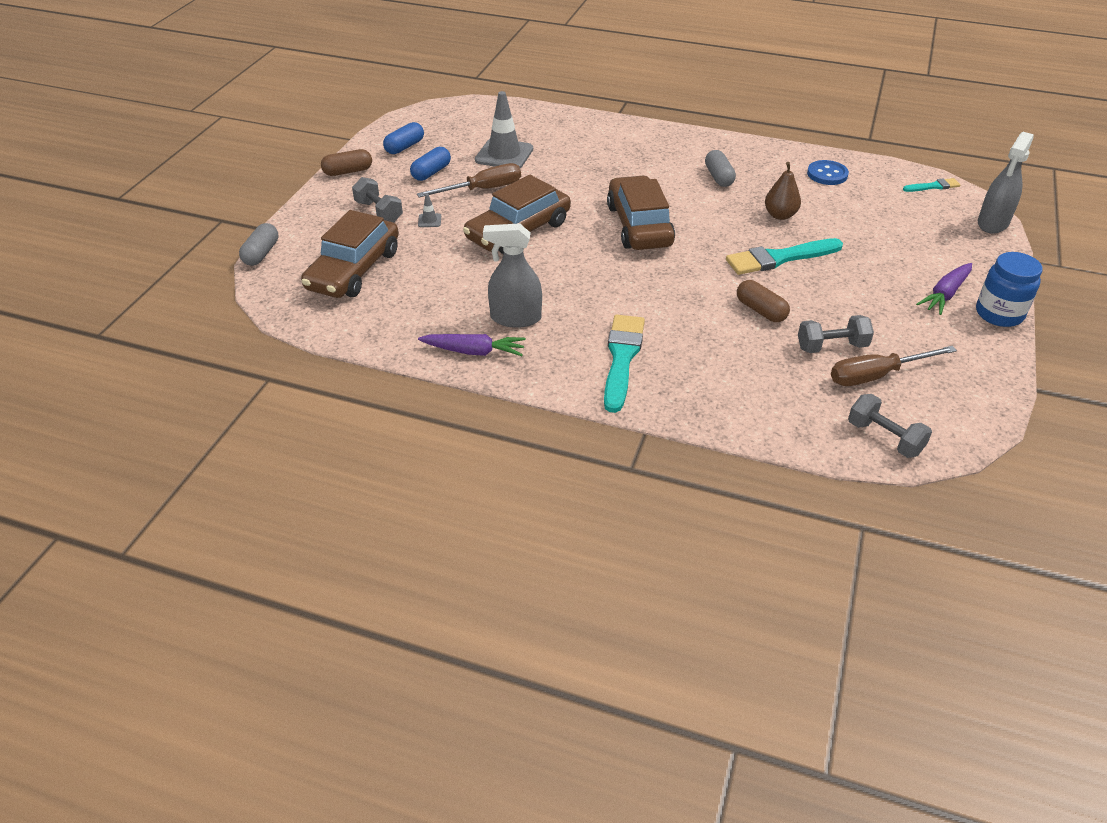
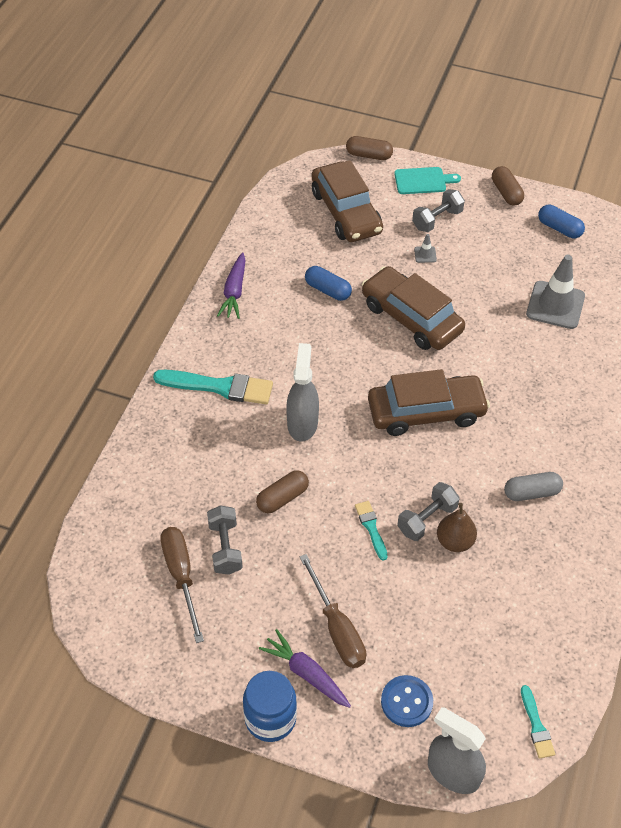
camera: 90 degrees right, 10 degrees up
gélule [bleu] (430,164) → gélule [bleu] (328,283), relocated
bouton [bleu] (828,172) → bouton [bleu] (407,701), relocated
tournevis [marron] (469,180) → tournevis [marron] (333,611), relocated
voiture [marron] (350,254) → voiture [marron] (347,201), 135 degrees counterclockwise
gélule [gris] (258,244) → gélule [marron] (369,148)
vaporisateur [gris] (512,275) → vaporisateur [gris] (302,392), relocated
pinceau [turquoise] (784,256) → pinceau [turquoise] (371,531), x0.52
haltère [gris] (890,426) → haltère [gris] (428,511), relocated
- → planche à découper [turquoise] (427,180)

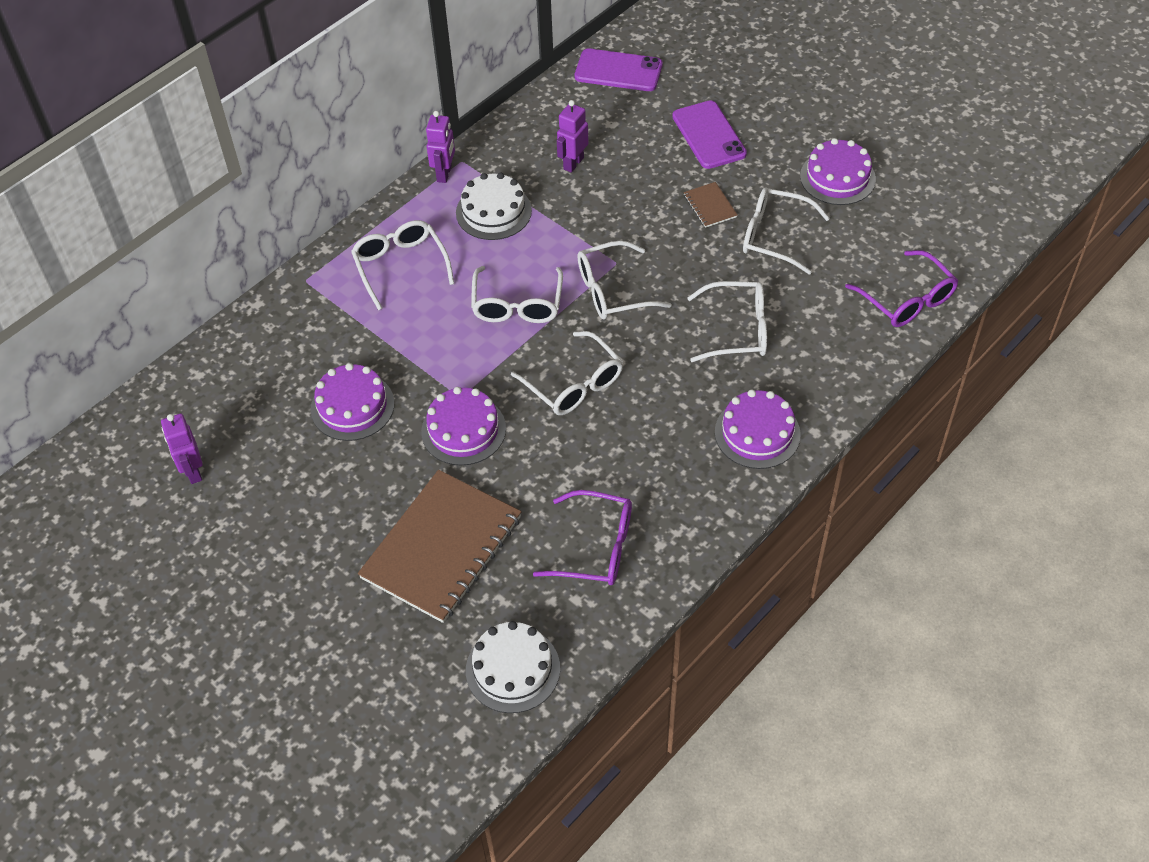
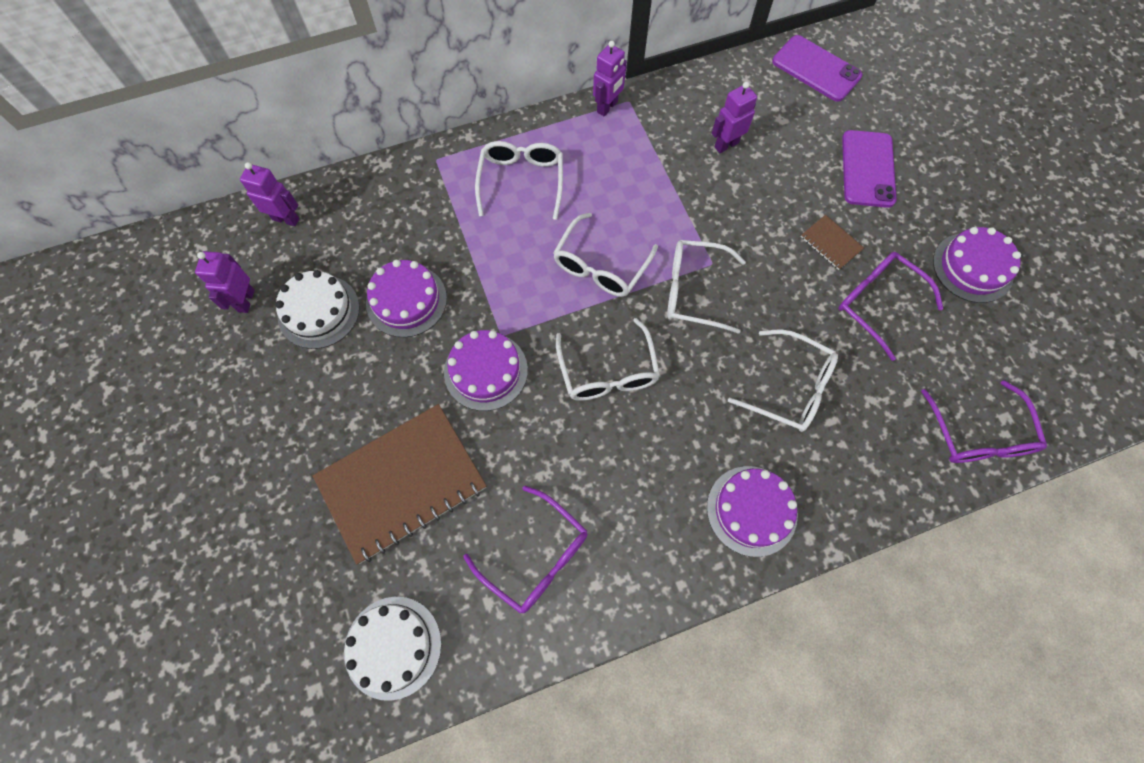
camera: 25 degrees right, 15 degrees up
gâteau [blanc] (494,206) → gâteau [blanc] (317,309), relocated
carnet [marron] (711,205) → carnet [marron] (832,242), 45 degrees counterclockwise
lunettes [blanc] (786,231) → lunettes [violet] (890,306)
- → robot [violet] (269,194)

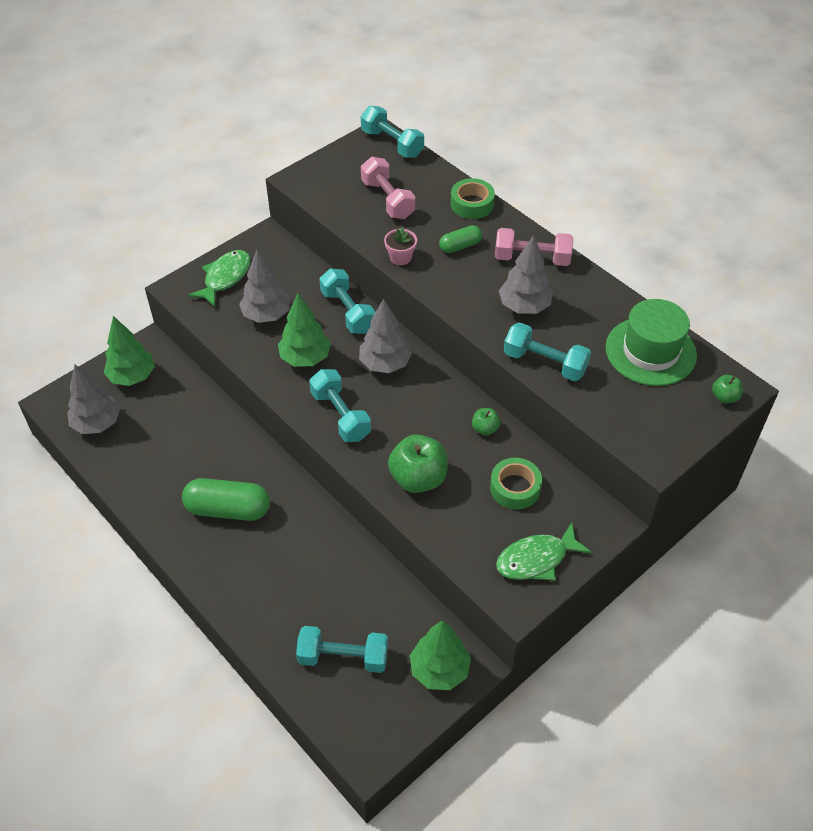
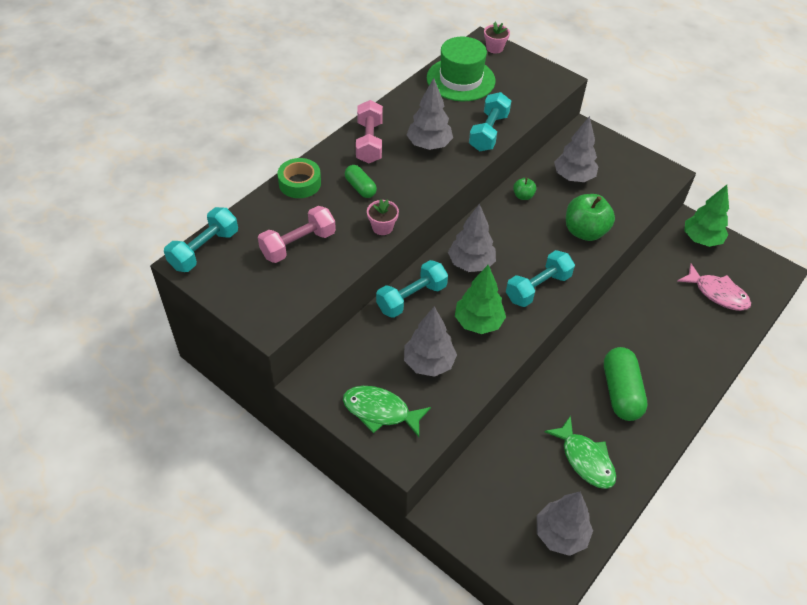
camera: 100 degrees left, 0 degrees up
arbre [vert] (129,351) → -
pomme [vert] (727,389) → pot de fleurs [rose] (497,37)
ruban adhésif [vert] (516,483) → arbre [gris] (576,149)
poisson [vert] (544,552) → poisson [vert] (580,452), relocated
haltère [turquoise] (342,649) → poisson [rose] (714,287)

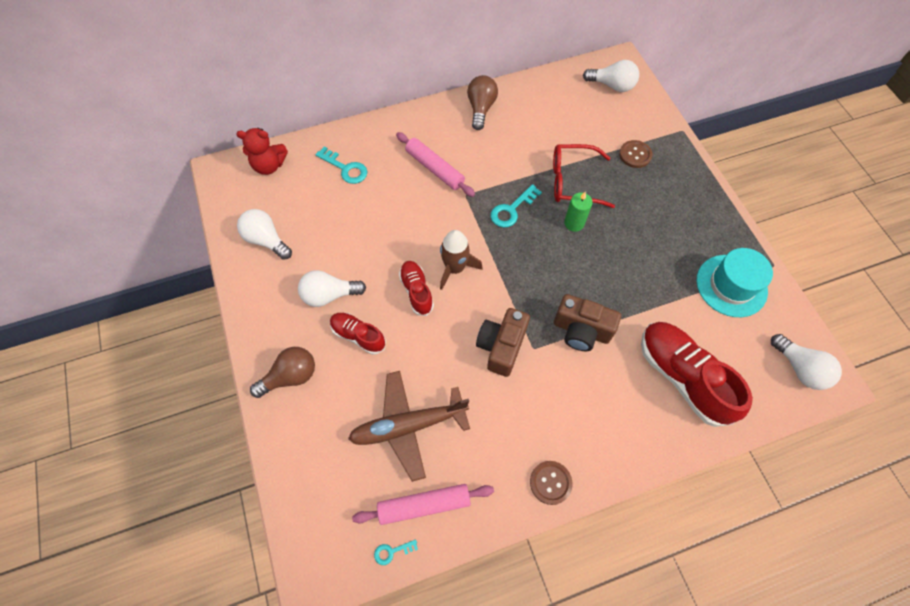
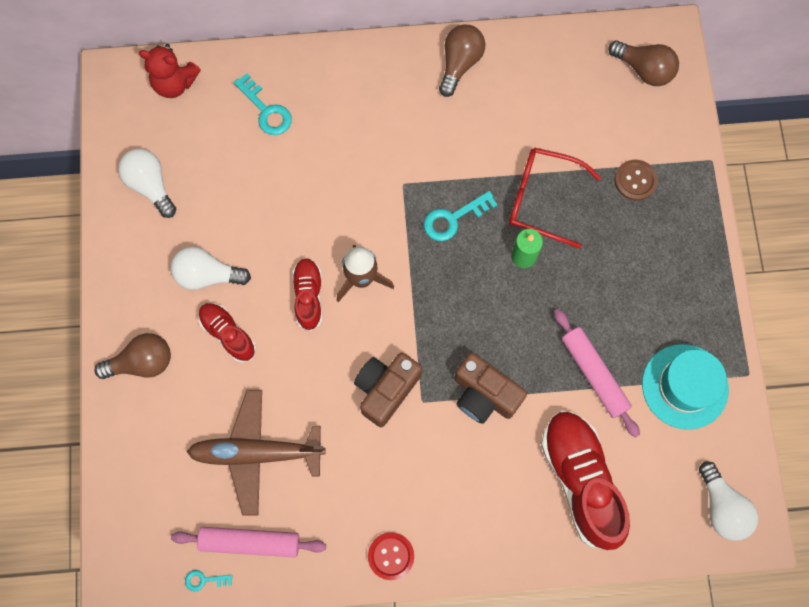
camera: 15 degrees right, 10 degrees up
ampoule [blanc] (611,76) → ampoule [marron] (643,63)
rouleau à pâtisserie [rose] (435,164) → rouleau à pâtisserie [rose] (597,373), relocated
bouton [marron] (551,483) → bouton [rouge] (391,556)

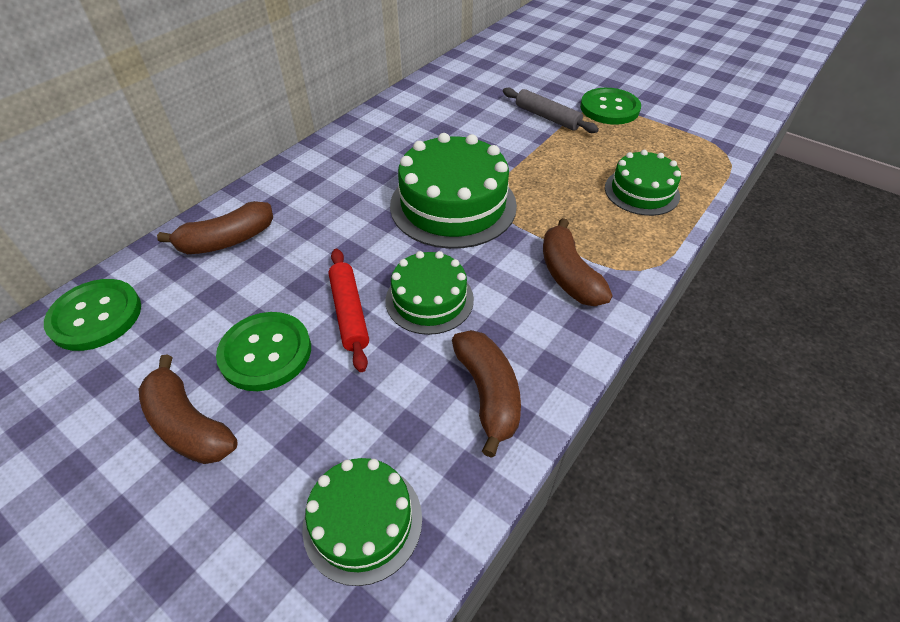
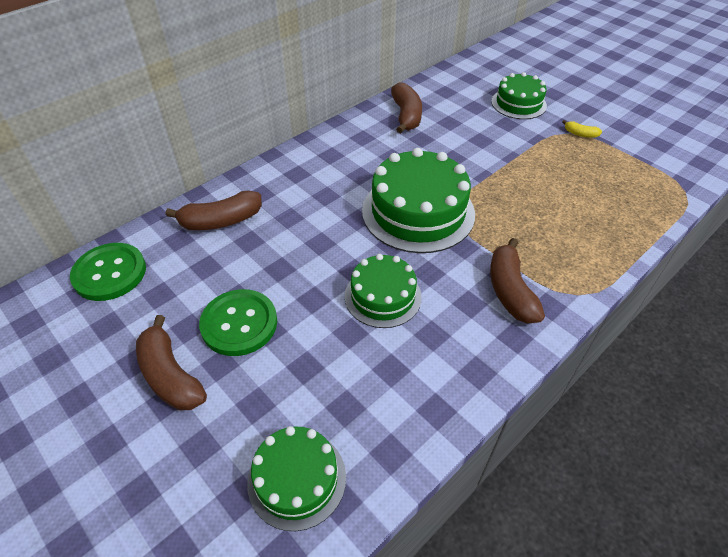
camera: 10 degrees right, 0 degrees up
rouleau à pâtisserie [gris] (551,110) → -
bouton [vert] (610,106) → banane [jaune] (582,129)
gâteau [vert] (643,183) → gâteau [vert] (519,95), relocated
rouleau à pâtisserie [rouge] (349,310) → -
banane [marron] (486,394) → banane [marron] (406,108), relocated

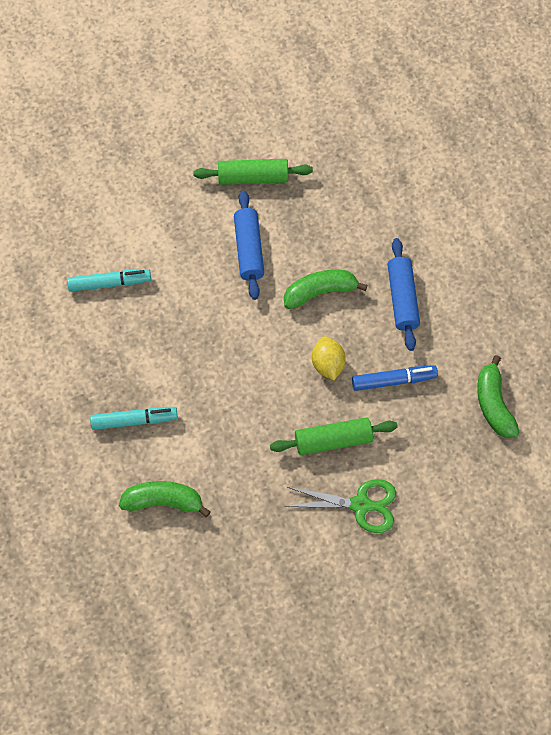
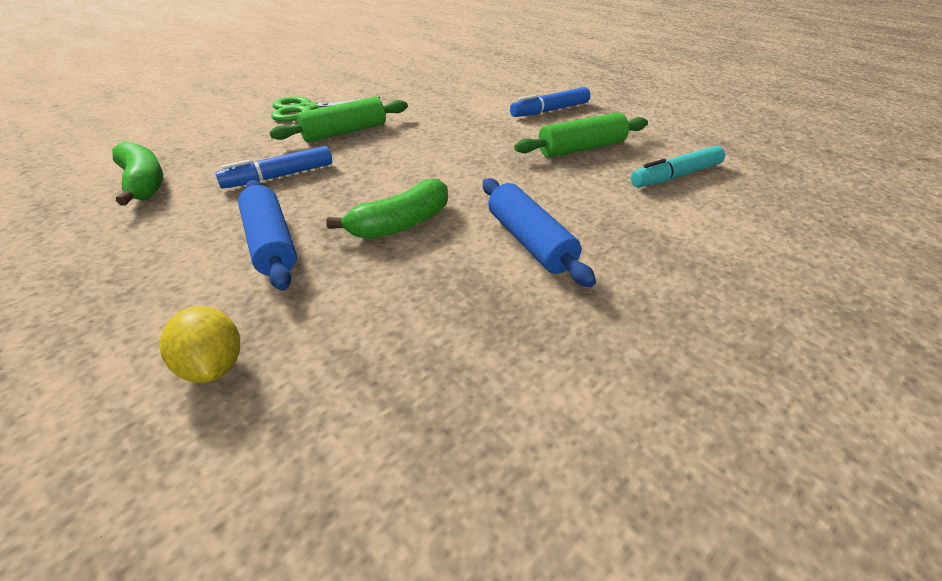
camera: 160 degrees right, 25 degrees down
rouleau à pâtisserie [vert] (253,172) → rouleau à pâtisserie [vert] (581,134), relocated
citron [jaune] (328,358) → citron [jaune] (200,344), relocated
feutre [turquoise] (134,418) → feutre [bleu] (550,102)
banane [vert] (164,499) → -

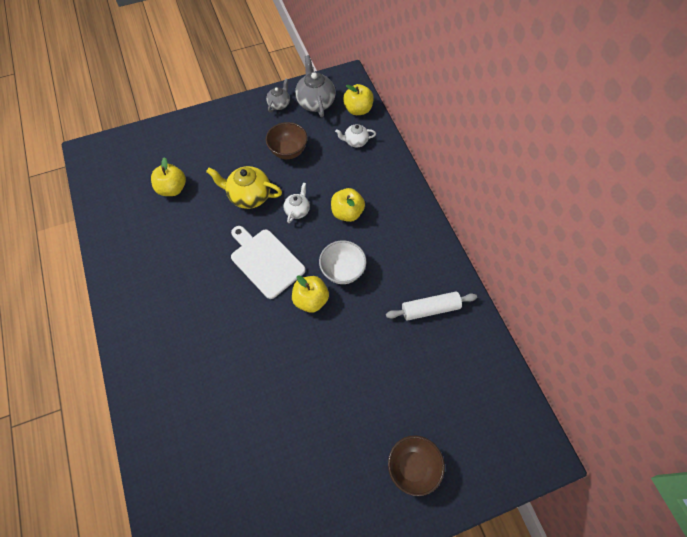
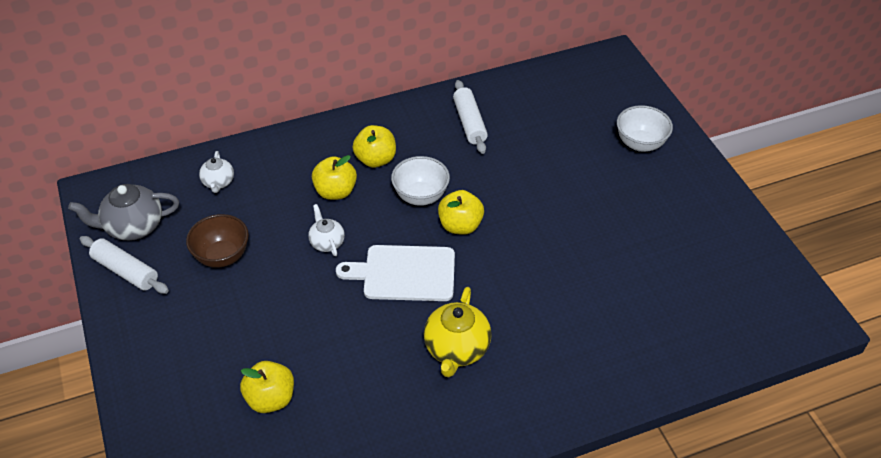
camera: 90 degrees left, 15 degrees down
théière [gris] (278,95) → rouleau à pâtisserie [blanc] (124,265)
pomme [jaune] (358,99) → pomme [jaune] (374,146), relocated
théière [jaune] (244,187) → théière [jaune] (458,332), relocated
théière [blanc] (296,203) → théière [blanc] (326,230), 45 degrees clockwise
planche à découper [blanc] (268,262) → planche à découper [blanc] (395,273), 45 degrees clockwise
bol [marron] (416,465) → bol [blanc] (645,128)

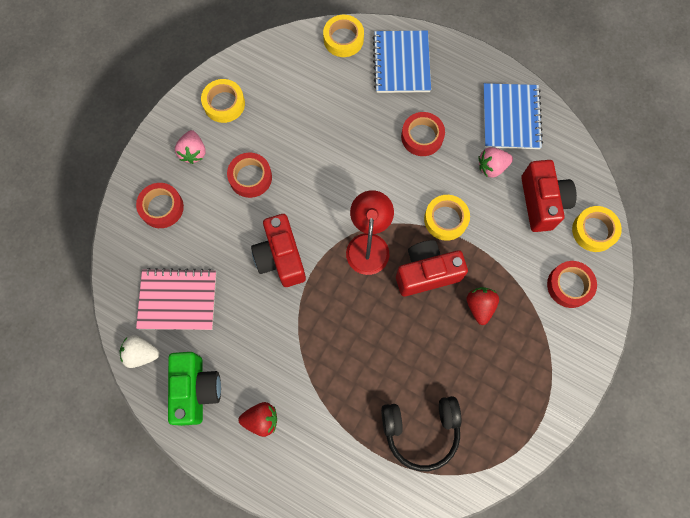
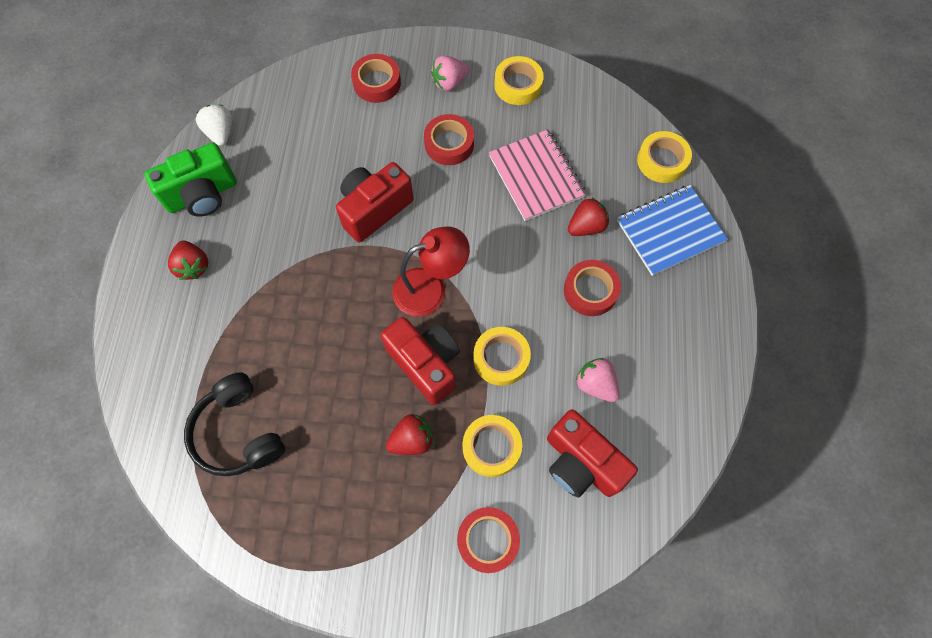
camera: 65 degrees right, 5 degrees down
carnet [bleu] (513,116) → -
appareil photo [rouge] (549,196) → appareil photo [rouge] (592,454), 75 degrees clockwise
ruban adhésif [jaune] (597,229) → ruban adhésif [jaune] (492,446), relocated
carnet [rose] (176,299) → carnet [rose] (537,175), relocated
- → fraise [rouge] (588,216)

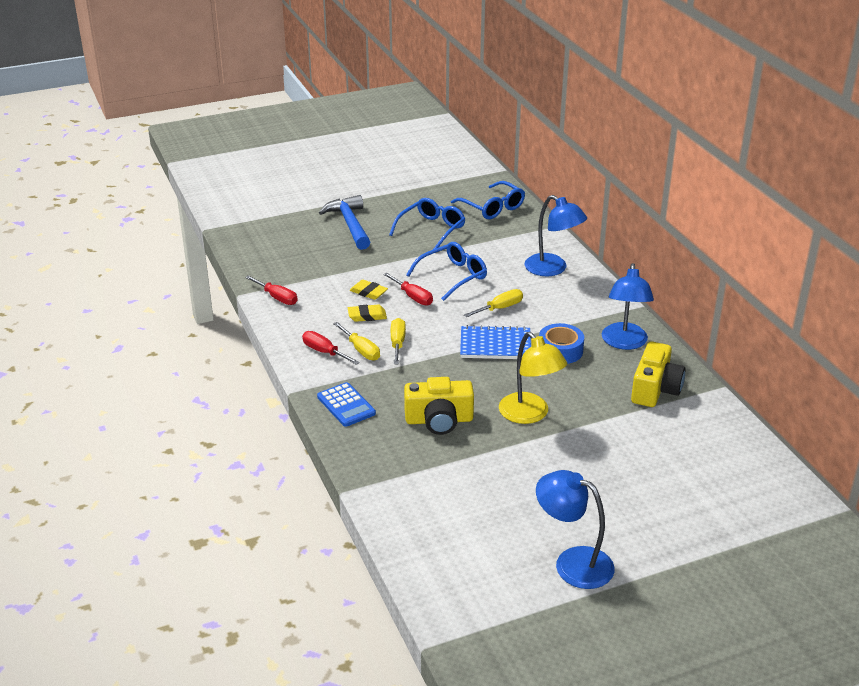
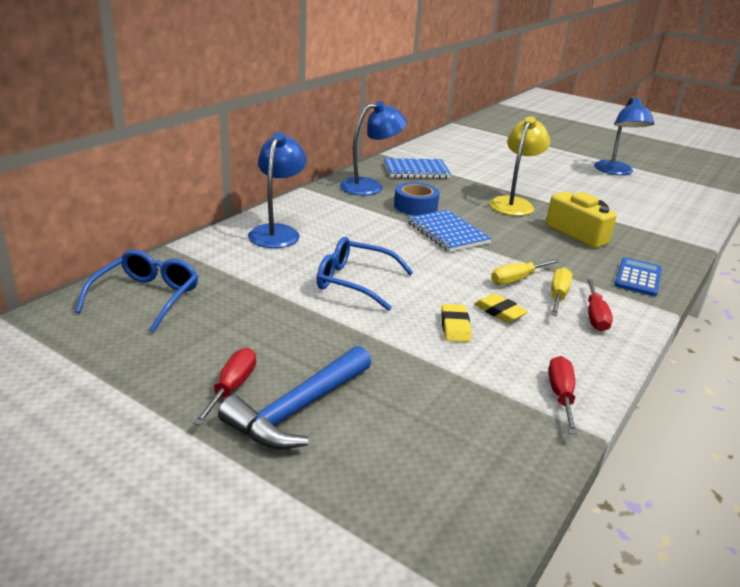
camera: 125 degrees left, 5 degrees down
lunettes [bleu] (427,223) → -
tournevis [rouge] (408,289) → tournevis [rouge] (224,387), relocated
tournevis [jaune] (493,303) → -
appareil photo [jaune] (658,374) → carnet [bleu] (417,168)

